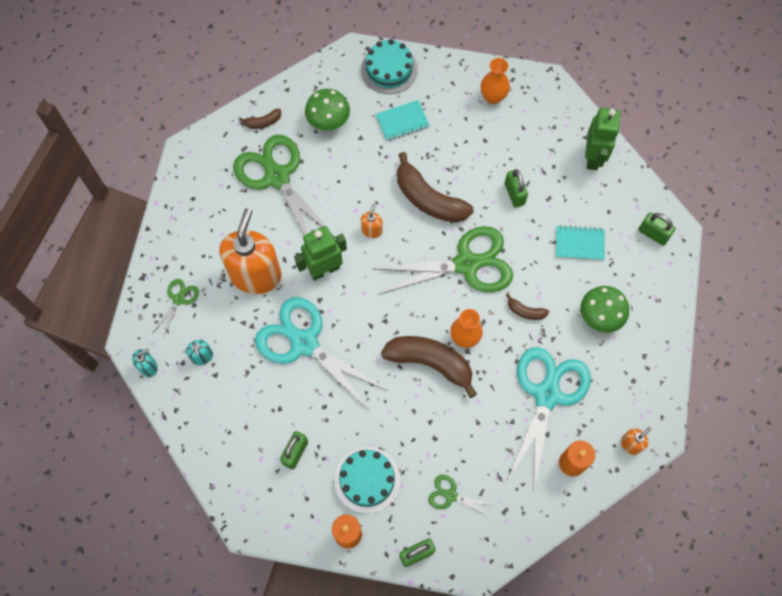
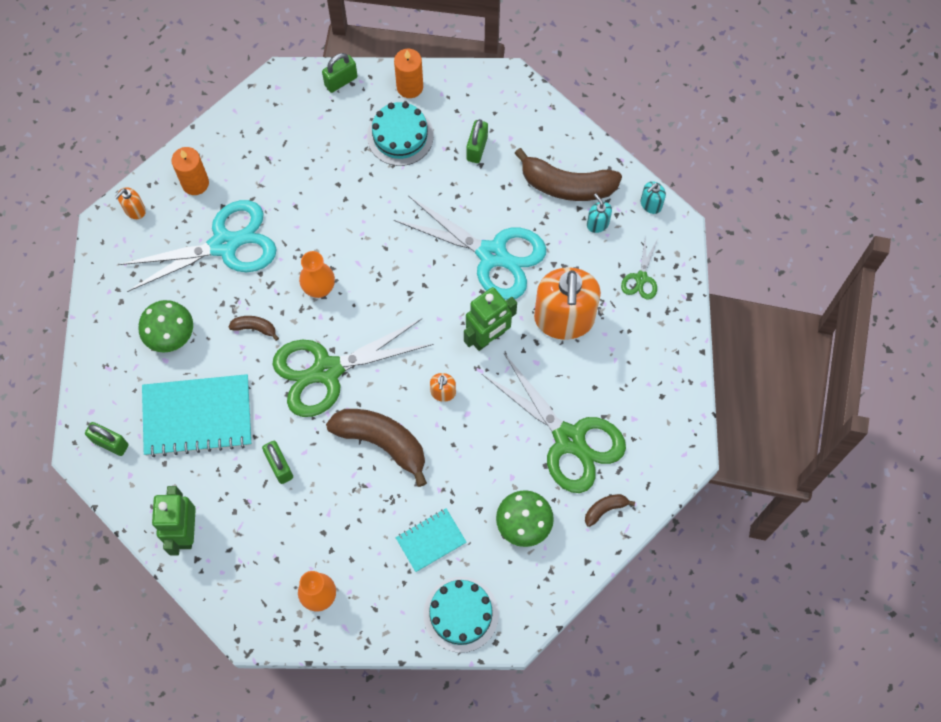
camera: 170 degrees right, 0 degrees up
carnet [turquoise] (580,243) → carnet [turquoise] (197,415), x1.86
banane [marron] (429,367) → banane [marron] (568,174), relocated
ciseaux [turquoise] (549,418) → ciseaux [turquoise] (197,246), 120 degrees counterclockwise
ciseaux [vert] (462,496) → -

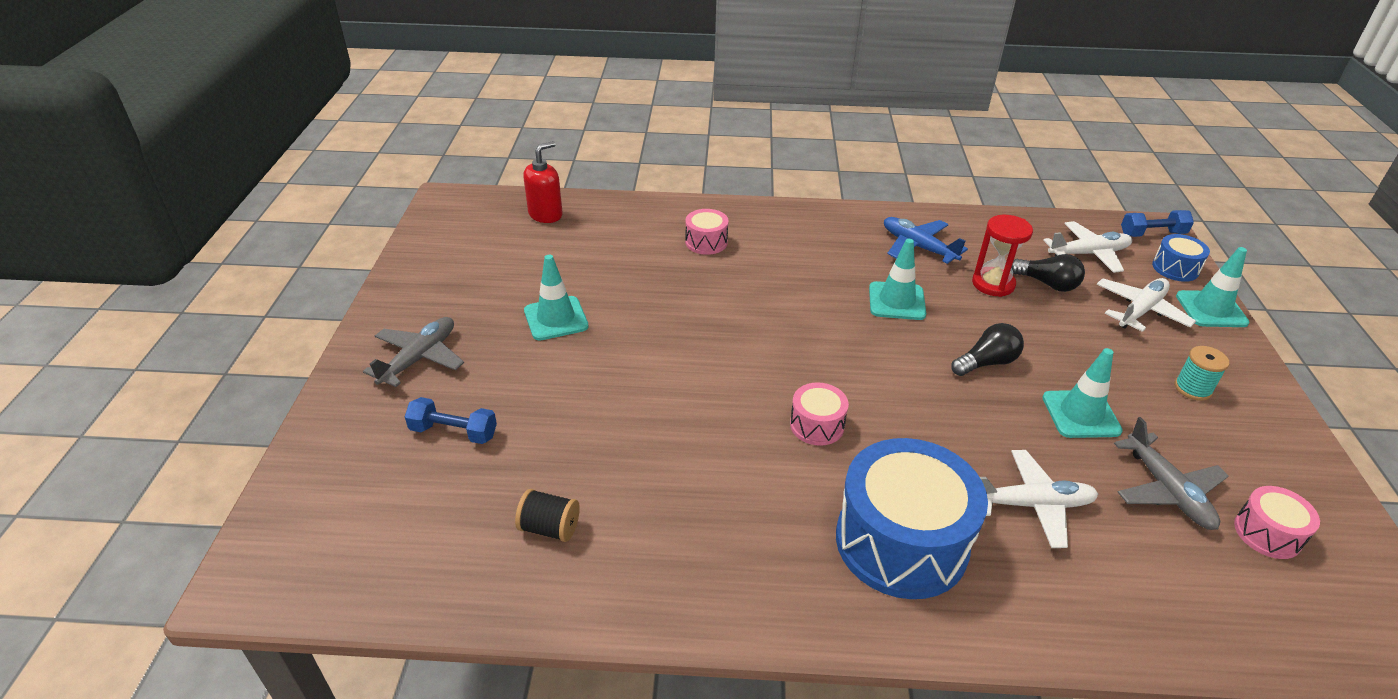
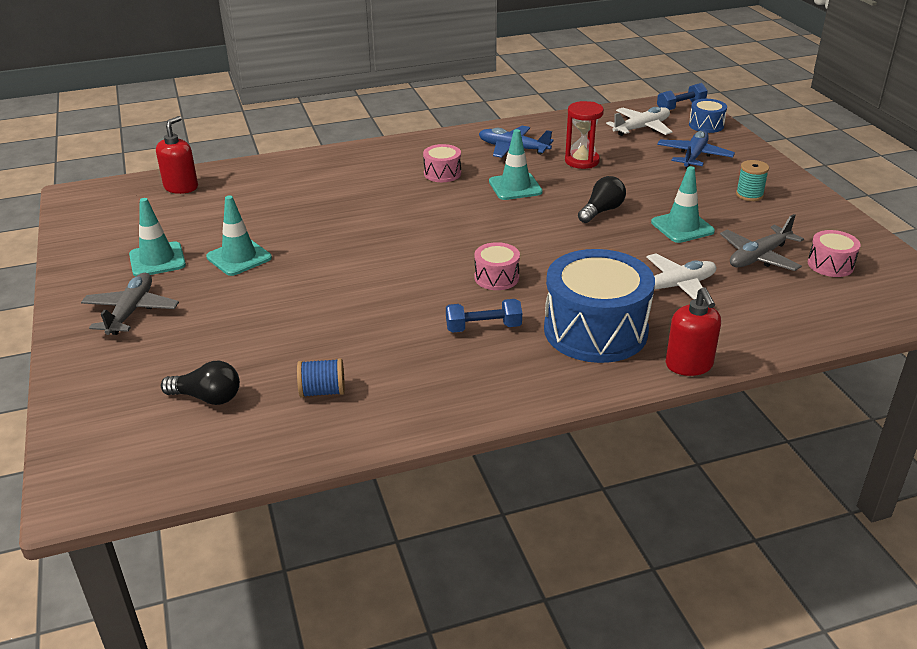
camera: 20 degrees left, 5 degrees down
tambour [rose] (707,232) → tambour [rose] (442,163), relocated
cône de chantier [turquoise] (1212,287) → cône de chantier [turquoise] (157,237), relocated
ampoule [noir] (1048,273) → ampoule [noir] (200,383), relocated
avion [blanc] (1146,305) → avion [bleu] (696,149)
haltère [bleu] (451,420) → haltère [bleu] (484,316), relocated
avion [gris] (1171,473) → avion [gris] (762,242), 90 degrees clockwise
bobine [noir] (547,515) → bobine [bleu] (321,378)
- → distributeur de savon [rouge] (693,331)

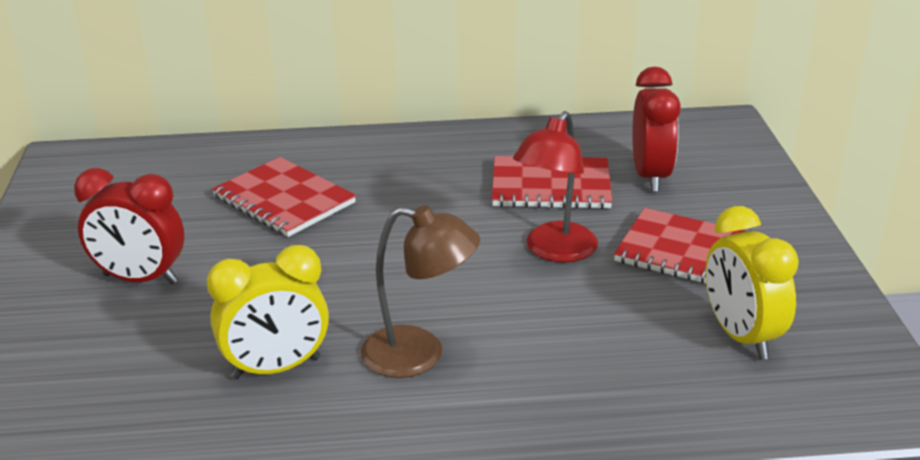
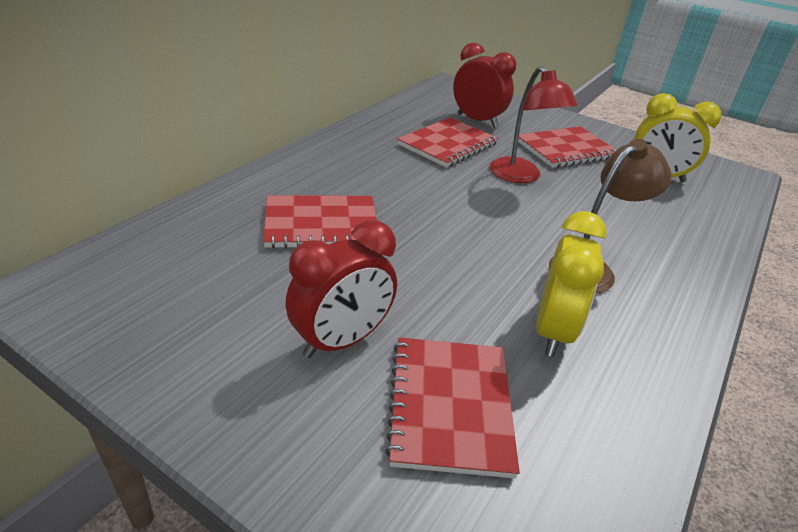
camera: 55 degrees left, 5 degrees up
- → carnet [rouge] (452,407)

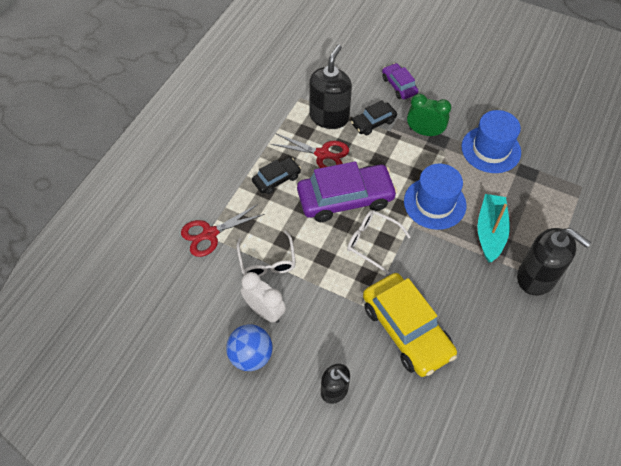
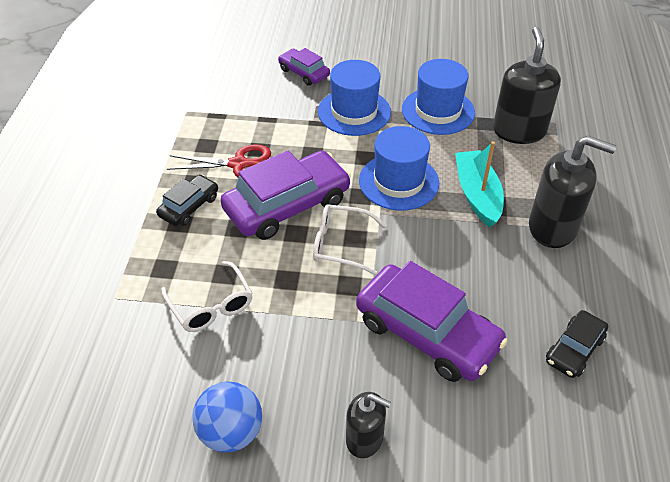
camera: 20 degrees left, 10 degrees down
distributeur de savon [noir] (330,87) → distributeur de savon [noir] (527,85), relocated
réveil [vert] (429,115) → chapeau [bleu] (354,98)
voiture [noir] (374,117) → voiture [noir] (577,344), relocated
ciseaux [rouge] (223,230) → -
réveil [blanc] (263,297) → -
voiture [jaune] (410,325) → voiture [violet] (432,321)

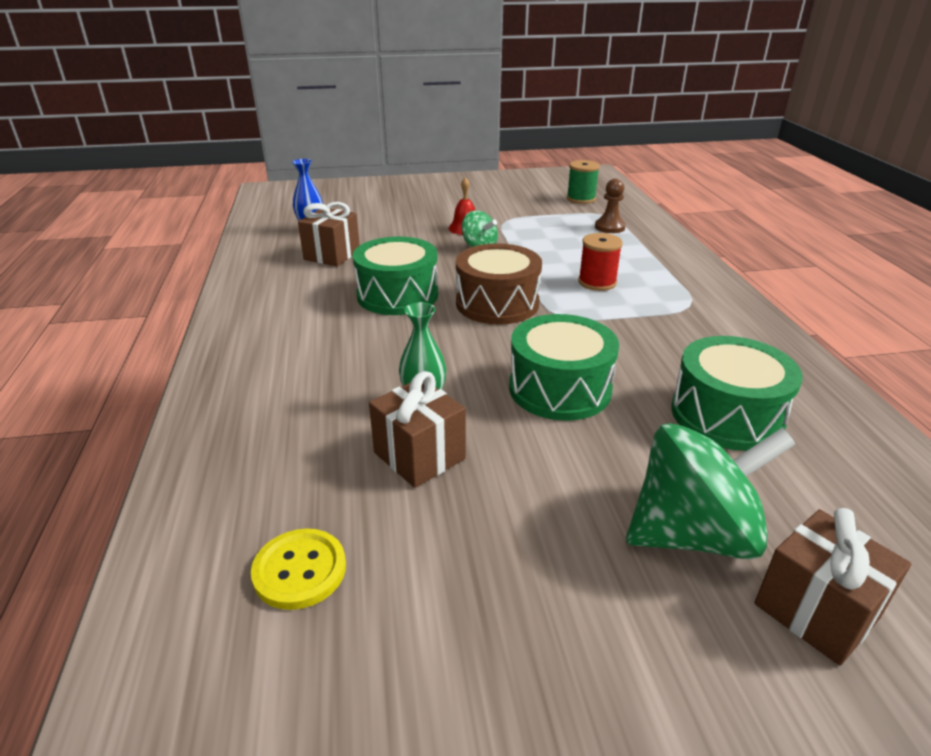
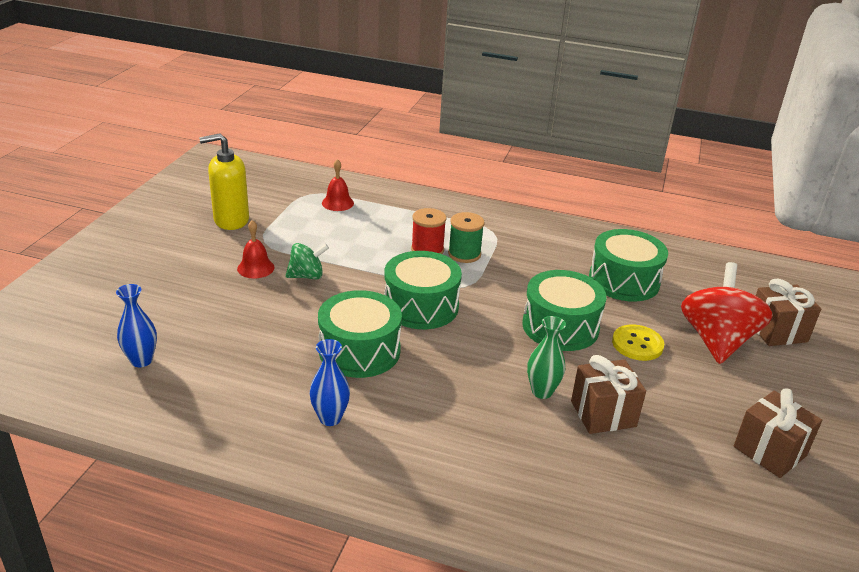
camera: 65 degrees left, 0 degrees up
bobine [vert] (583,182) → bobine [vert] (466,237), relocated
pion [marron] (610,205) → cloche [rouge] (338,185)
cadeau [marron] (329,234) → cadeau [marron] (778,433), relocated
tambour [marron] (499,284) → tambour [vert] (423,290)
toupie [vert] (710,491) → toupie [rouge] (727,313)
bouton [jaune] (298,569) → bouton [jaune] (638,342), relocated
- → distributeur de savon [jaune] (224,181)
- → vase [bleu] (330,382)

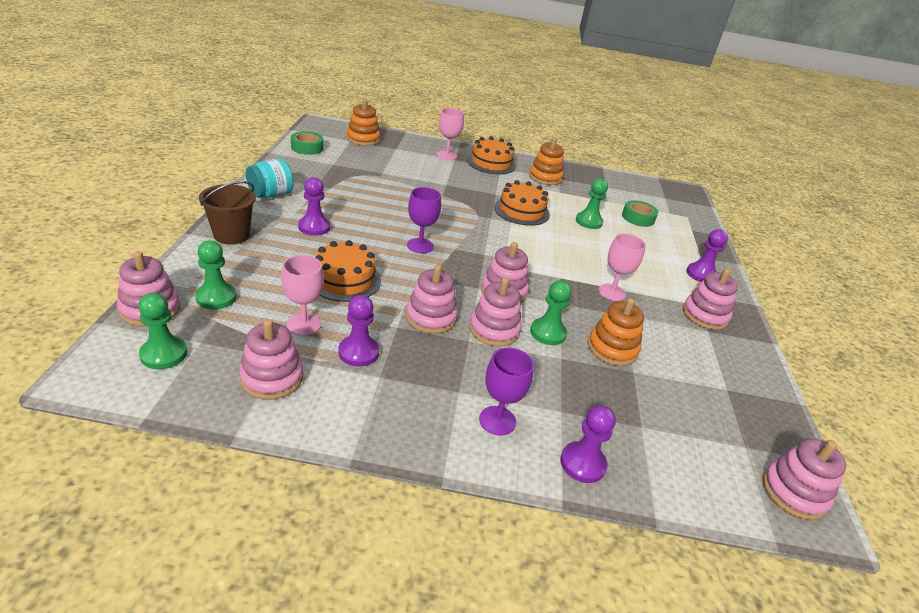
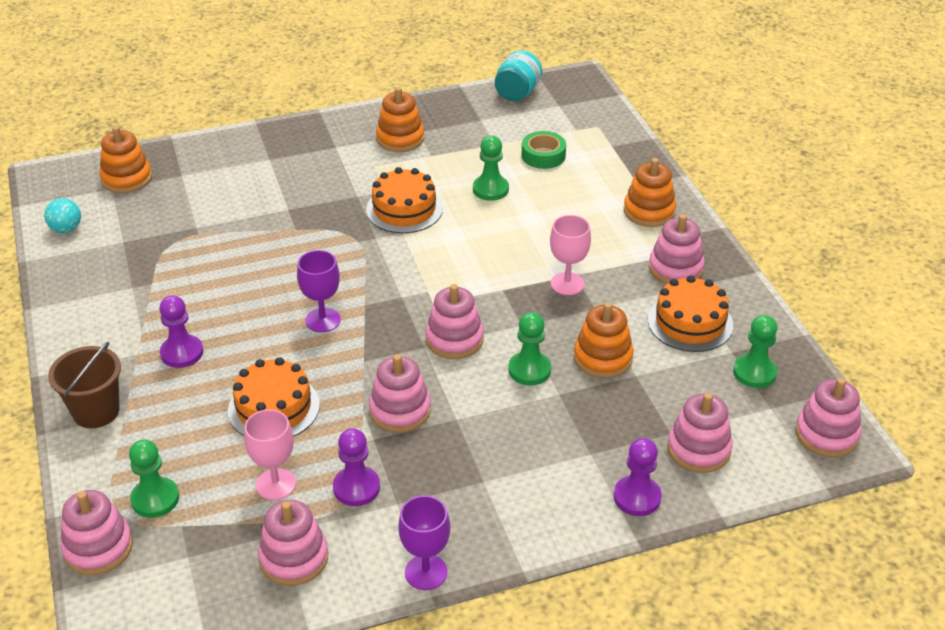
camera: 20 degrees left, 5 degrees up
verre à pied [rose] (450,134) → -
ruban adhésif [vert] (307,143) → balle [turquoise] (62,215)
gâteau [orange] (491,155) → gâteau [orange] (690,313), relocated
bocal [turquoise] (270,178) → bocal [turquoise] (518,75), relocated
pion [violet] (707,255) → jouet à empiler [orange] (650,192)
jouet à empiler [rose] (495,312) → jouet à empiler [rose] (700,433), relocated
pion [vert] (162,331) → pion [vert] (755,351), relocated
verre à pied [violet] (506,392) → verre à pied [violet] (424,542), relocated

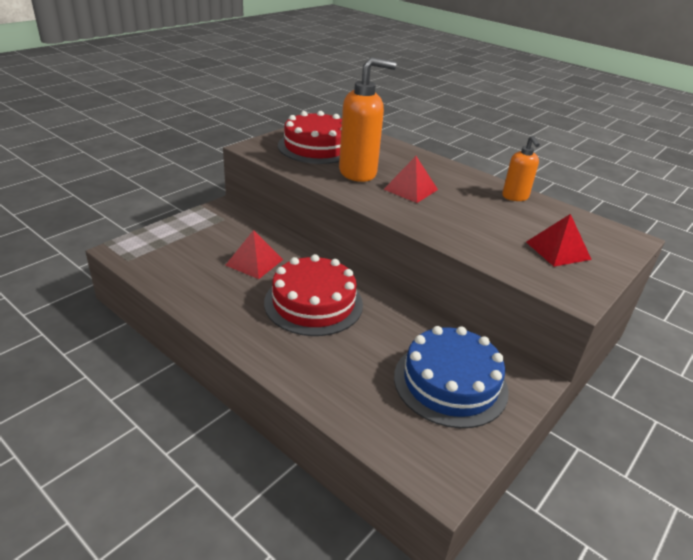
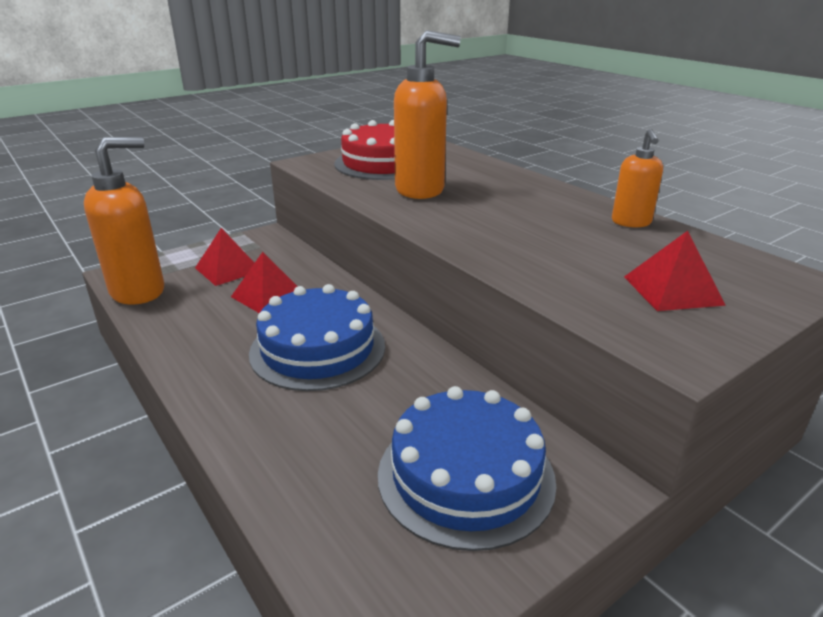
camera: 15 degrees right, 5 degrees down
pyramide [rouge] (410,179) → pyramide [rouge] (224,257), relocated
gâteau [rouge] (313,295) → gâteau [bleu] (317,337)
- → distributeur de savon [orange] (124,221)

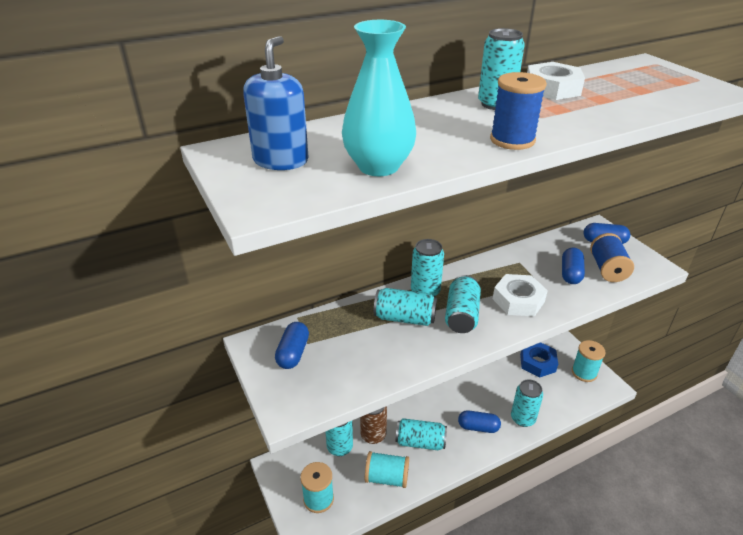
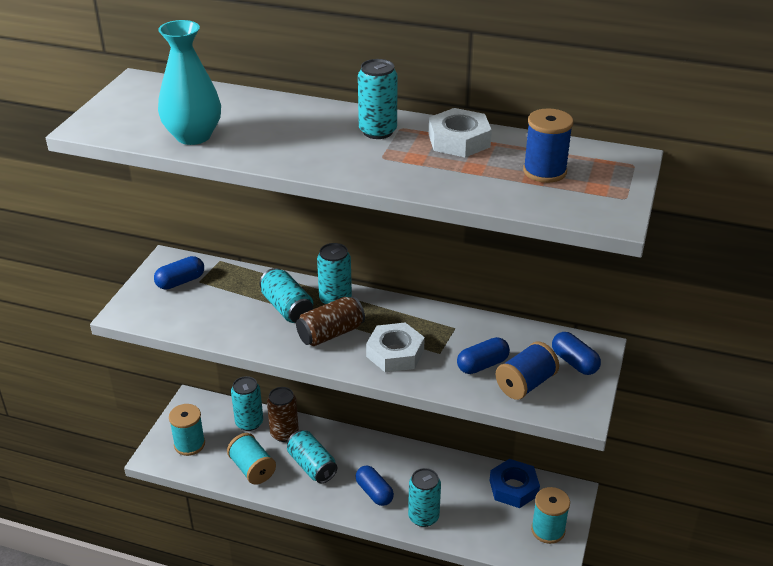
camera: 45 degrees right, 0 degrees up
distributeur de savon [bleu] (276,103) → -
bobine [bleu] (518,111) → bobine [bleu] (548,145), relocated
canette [turquoise] (463,304) → canette [marron] (330,321)

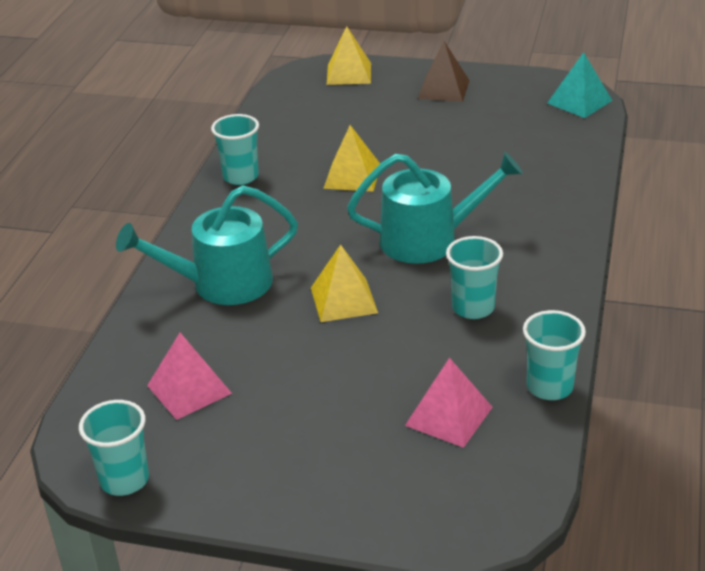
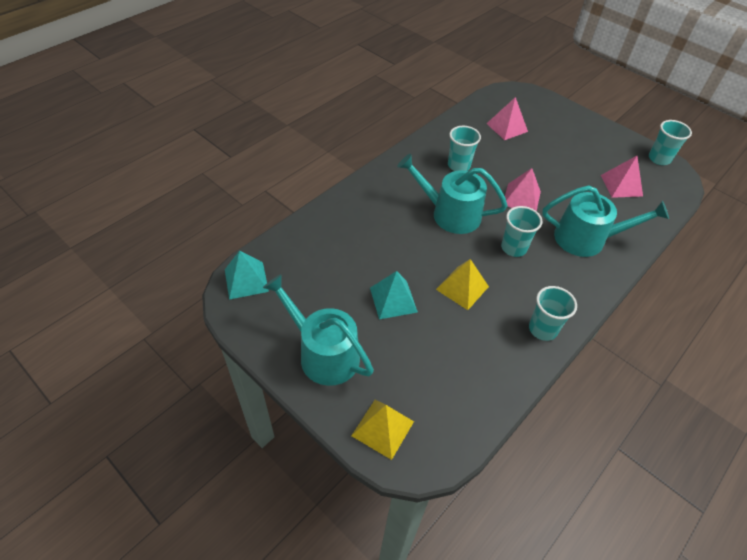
camera: 155 degrees left, 15 degrees up
pyramide [marron] (444,71) → arrosoir [turquoise] (318,330)
pyramide [jaune] (344,283) → pyramide [rose] (523,189)
gobelet [turquoise] (554,355) → gobelet [turquoise] (522,231), relocated
- → pyramide [turquoise] (394,295)

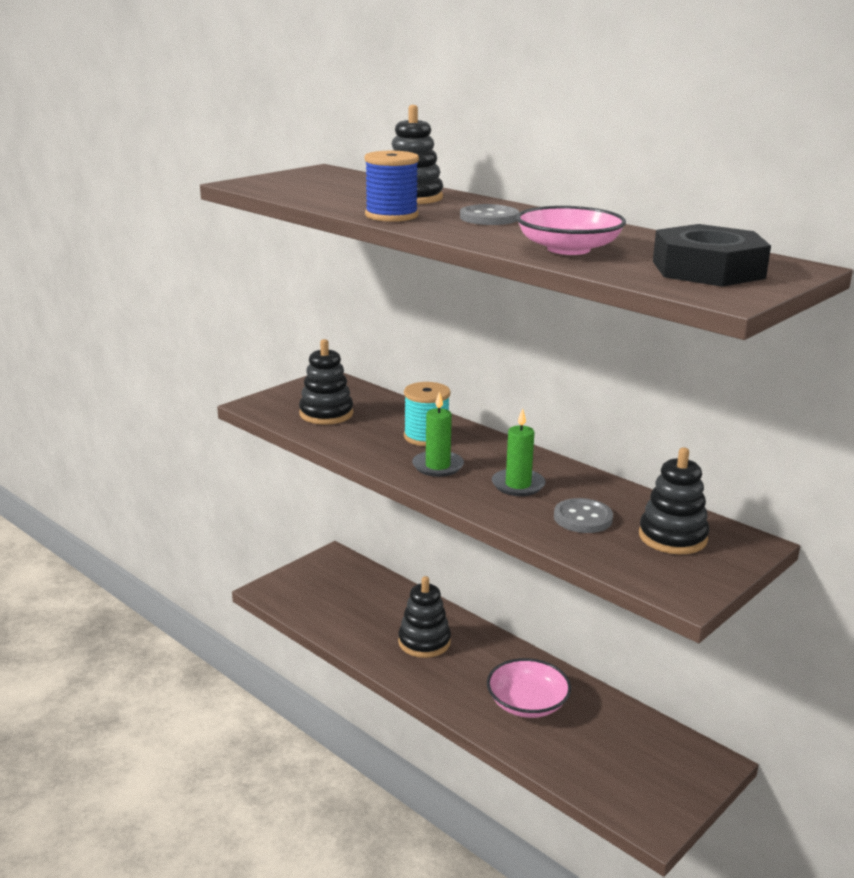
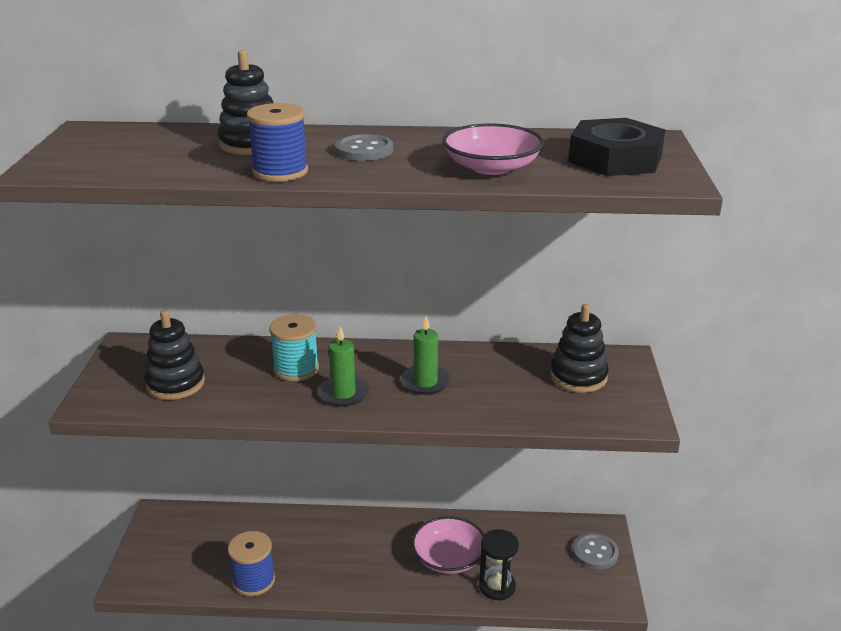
camera: 40 degrees left, 5 degrees up
bouton [gris] (583,515) → bouton [gris] (596,551), relocated
jouet à empiler [noir] (424,617) → -
- → sablier [noir] (499,564)
- → bobine [bleu] (251,563)

